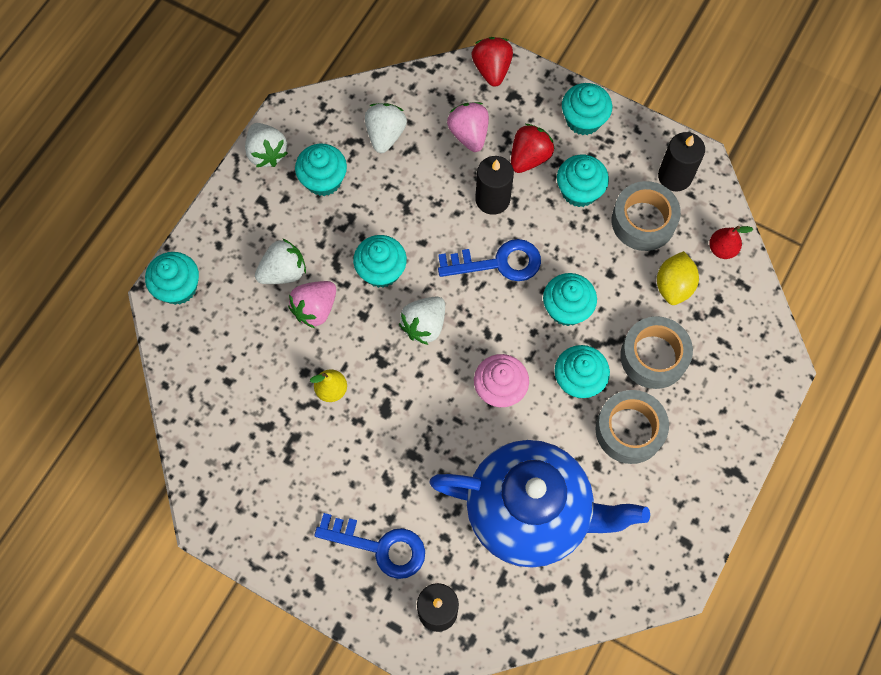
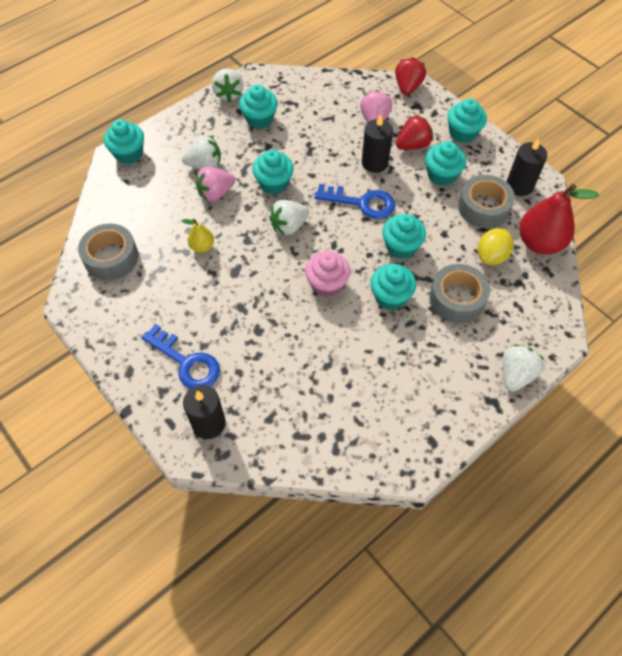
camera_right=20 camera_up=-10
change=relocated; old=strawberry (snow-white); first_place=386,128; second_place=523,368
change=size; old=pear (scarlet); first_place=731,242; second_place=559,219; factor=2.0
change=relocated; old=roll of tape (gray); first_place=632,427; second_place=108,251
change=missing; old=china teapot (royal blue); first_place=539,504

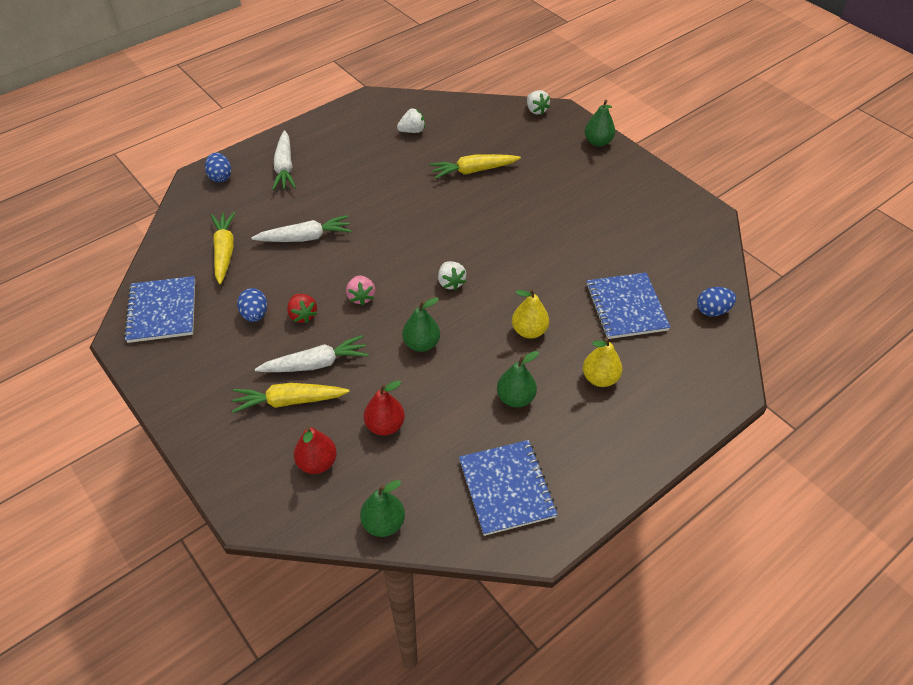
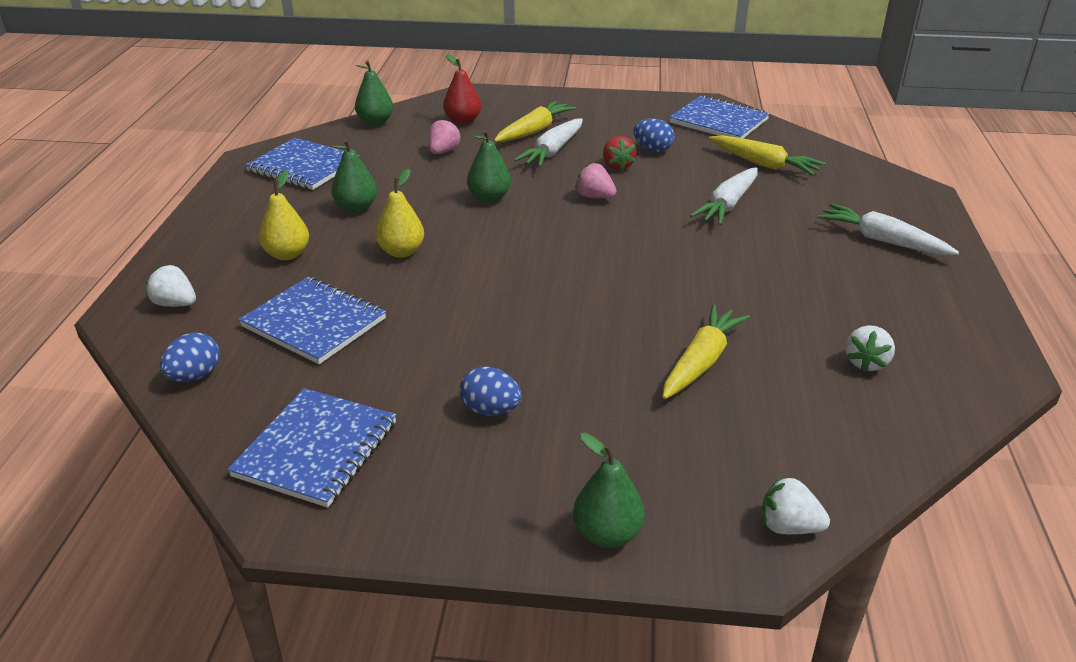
camera_right=135 camera_up=-15
change=relocated; old=toy egg (royal blue); first_place=218,167; second_place=490,391
change=relocated; old=strawberry (snow-white); first_place=452,276; second_place=171,286
change=spun; old=strawberry (scarlet); first_place=302,308; second_place=619,153; degrees=-120
change=exchanged; old=pear (scarlet); new=strawberry (rose-pink); first_place=384,408; second_place=445,136
change=appeared; new=exercise book (royal blue); second_place=311,448

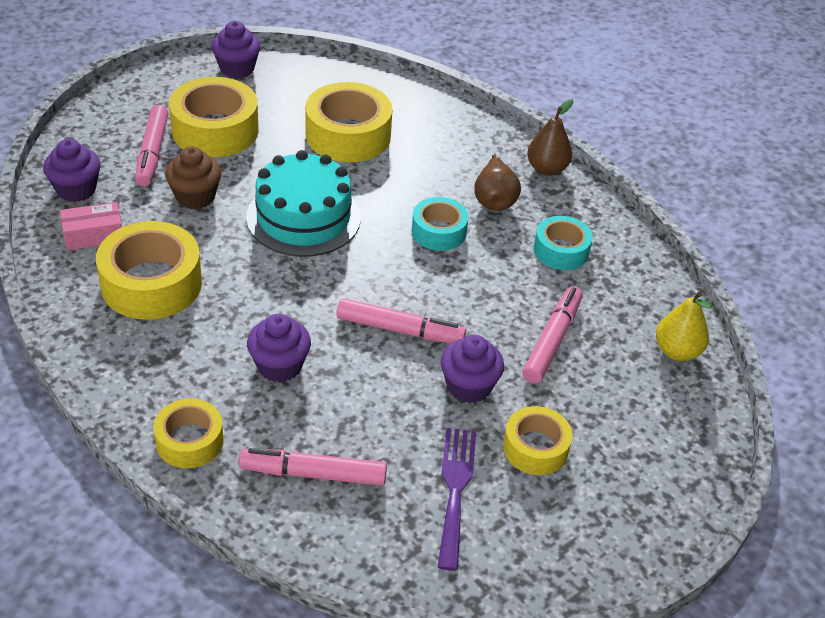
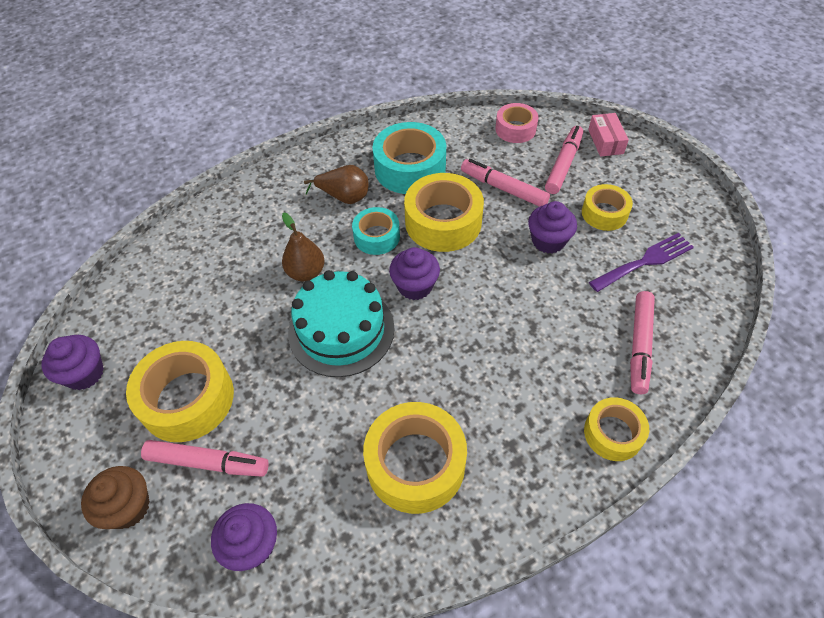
camera_right=-75 camera_up=10
change=relocated; old=roll of tape (golden); first_place=348,122; second_place=444,212
change=relocated; old=pear (dark brown); first_place=550,137; second_place=303,247
change=relocated; old=muffin (dark brown); first_place=193,177; second_place=115,497
change=relocated; old=parcel (rose-pink); first_place=91,226; second_place=608,135
change=size; old=roll of tape (aqua); first_place=563,243; second_place=409,158; factor=1.68
change=exchanged; old=pear (golden); new=roll of tape (rose-pink); first_place=684,326; second_place=516,123
change=relocated; old=marker (rose-pink); first_place=401,321; second_place=564,160
change=relocated; old=muffin (royal purple); first_place=279,348; second_place=414,273
change=spun; old=fork (royal purple); first_place=457,499; second_place=641,262; degrees=135

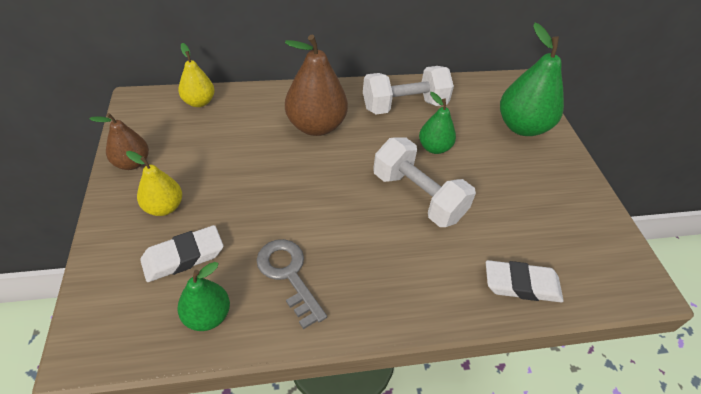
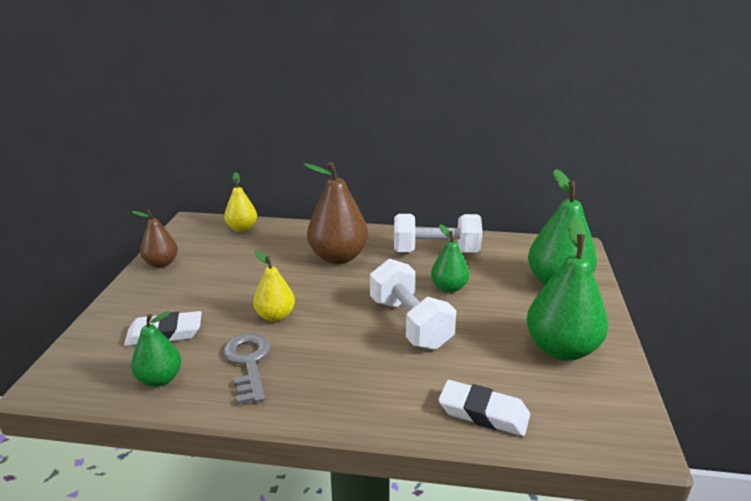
camera_right=20 camera_up=-20
change=relocated; old=pear (golden); first_place=154,183; second_place=274,286
change=appeared; new=pear (green); second_place=567,289

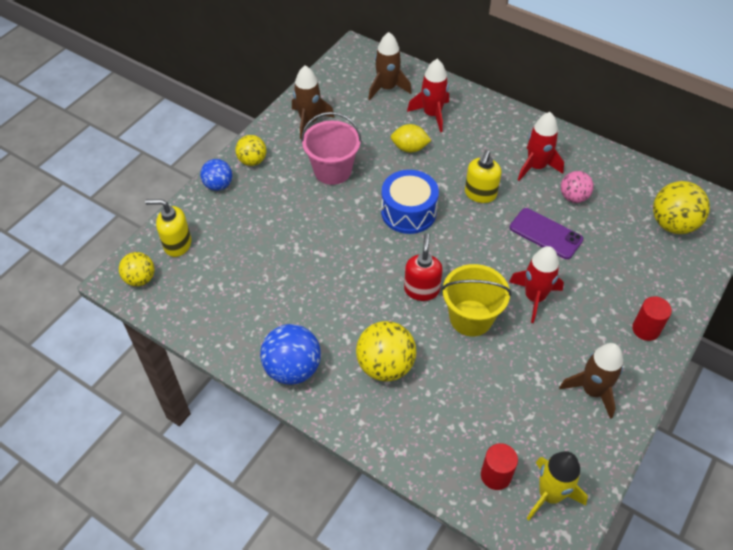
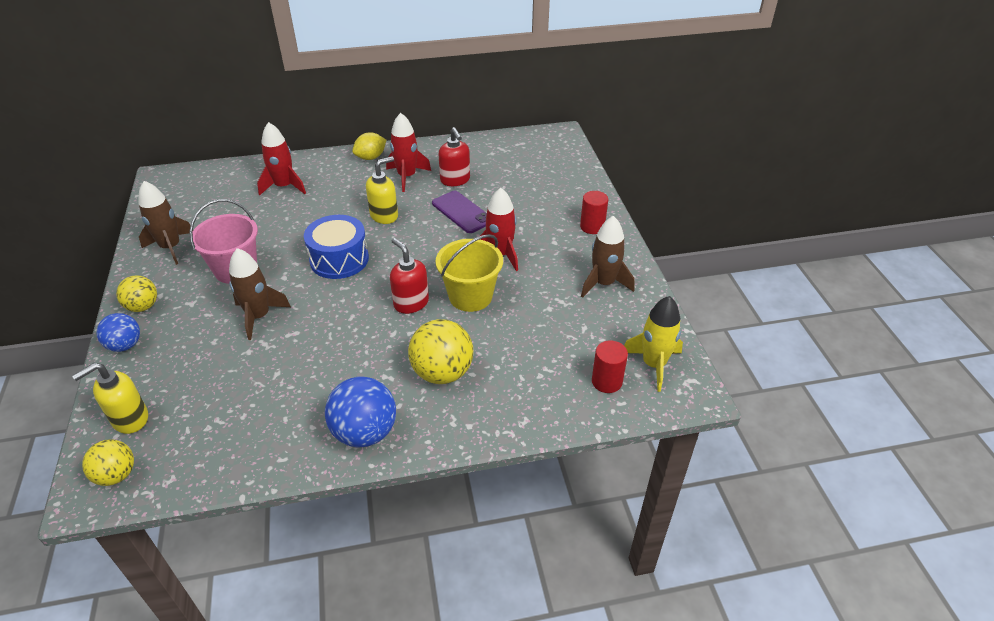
camera_right=-45 camera_up=-10
change=relocated; old=rocket (dark brown); first_place=390,66; second_place=260,294
change=relocated; old=citrus fruit (golden); first_place=411,138; second_place=369,146
change=spun; old=pump bottle (golden); first_place=483,176; second_place=382,190; degrees=-105
change=exchanged; old=play ball (rose-pink); new=pump bottle (scarlet); first_place=577,187; second_place=454,156
change=missing; old=play ball (golden); first_place=681,207
change=spun; old=smartphone (royal purple); first_place=546,233; second_place=459,212; degrees=60

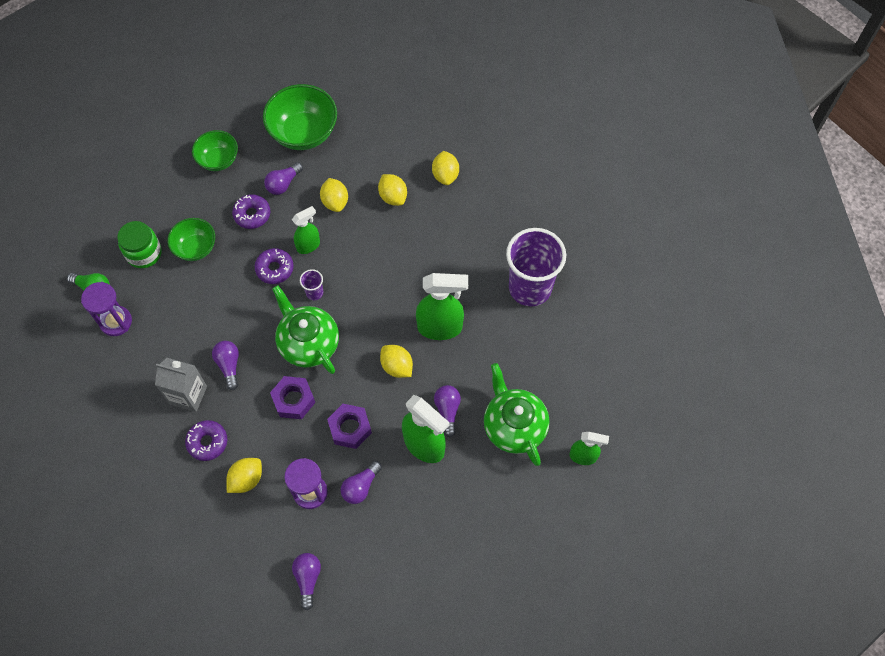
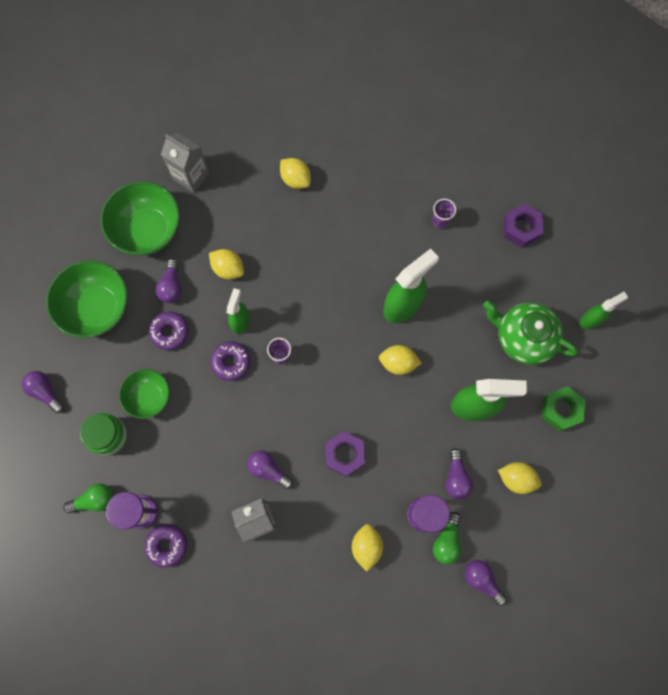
camera_right=-40 camera_up=10
change=size; old=bowl (green); first_place=215,150; second_place=87,299; factor=1.63
change=relocated; old=citrus fruit (golden); first_place=392,190; second_place=520,478
change=size; old=tumbler (royal purple); first_place=536,267; second_place=444,214; factor=0.41
change=missing; old=china teapot (green); first_place=305,329
change=relocated; old=bulb (royal purple); first_place=447,411; second_place=43,392
change=relocated; old=hex nut (royal purple); first_place=349,426; second_place=523,226
change=relocated; old=doughnut (royal purple); first_place=206,440; second_place=166,546
change=appeared; new=juice carton (gray); second_place=185,163
change=appeared; new=hex nut (green); second_place=564,408
change=appeared; new=bulb (green); second_place=447,538

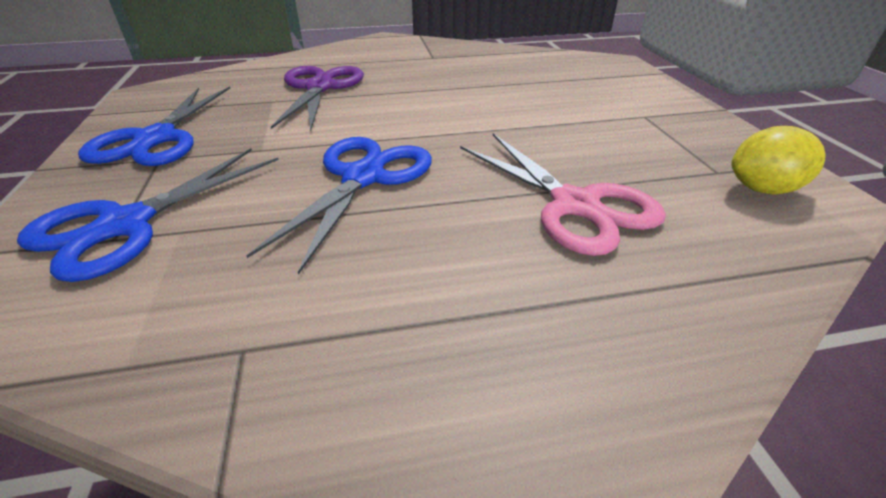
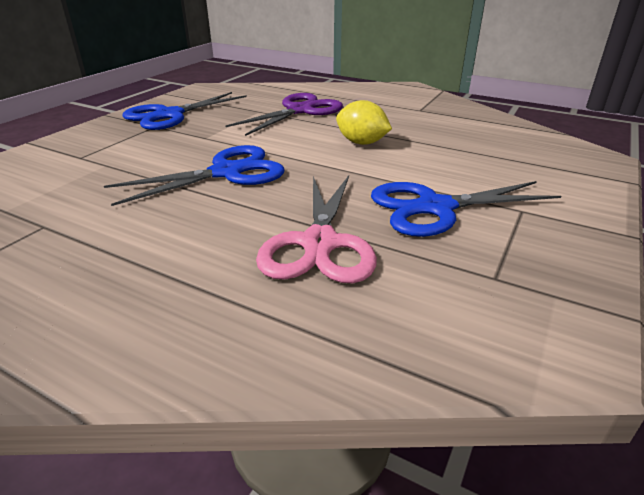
camera_right=40 camera_up=-5
change=relocated; old=citrus fruit (golden); first_place=778,160; second_place=364,122
change=relocated; old=shears (royal blue); first_place=148,215; second_place=466,209

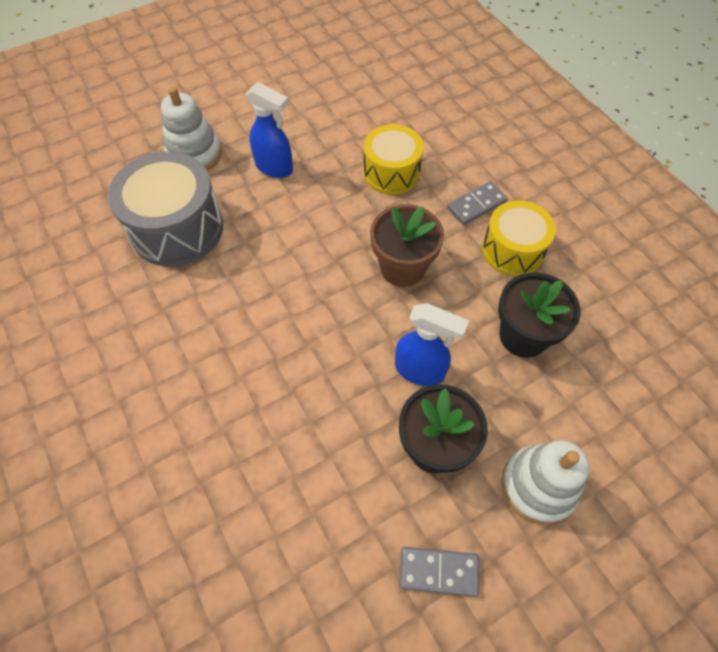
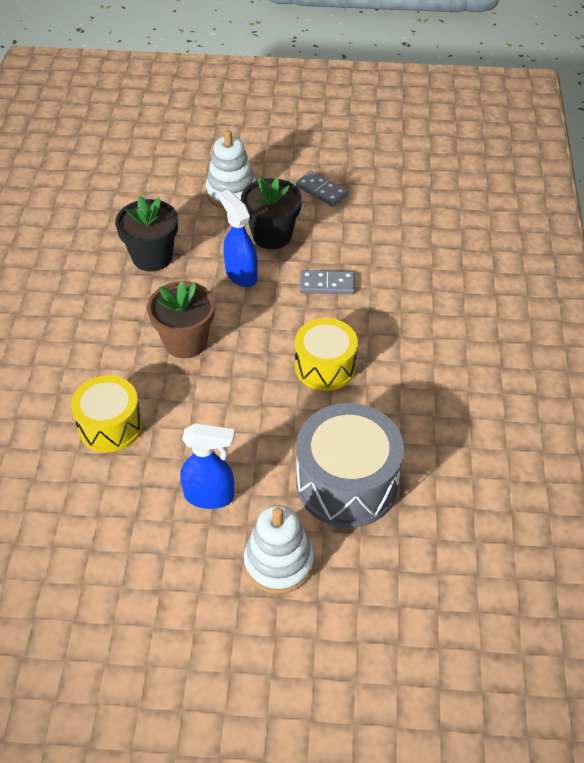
camera_right=-145 camera_up=-10
change=spun; old=spray bottle (royal blue); first_place=269,130; second_place=207,466; degrees=120
change=relocated; old=domino (gray); first_place=477,203; second_place=327,282
change=relocated; old=toy drum (golden); first_place=519,238; second_place=326,354

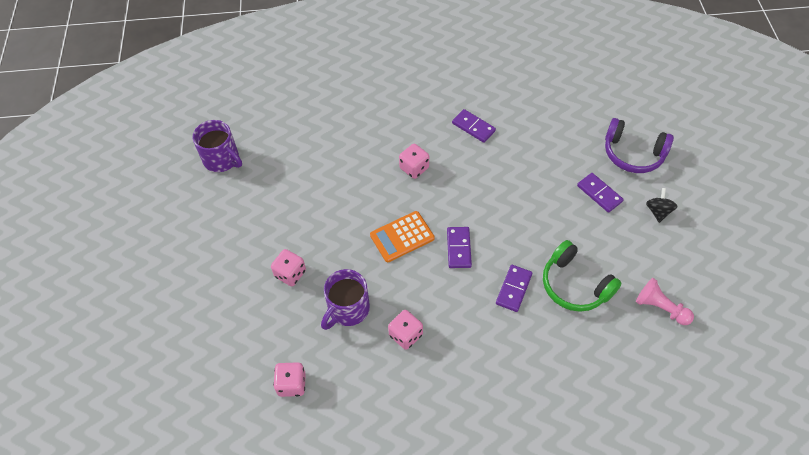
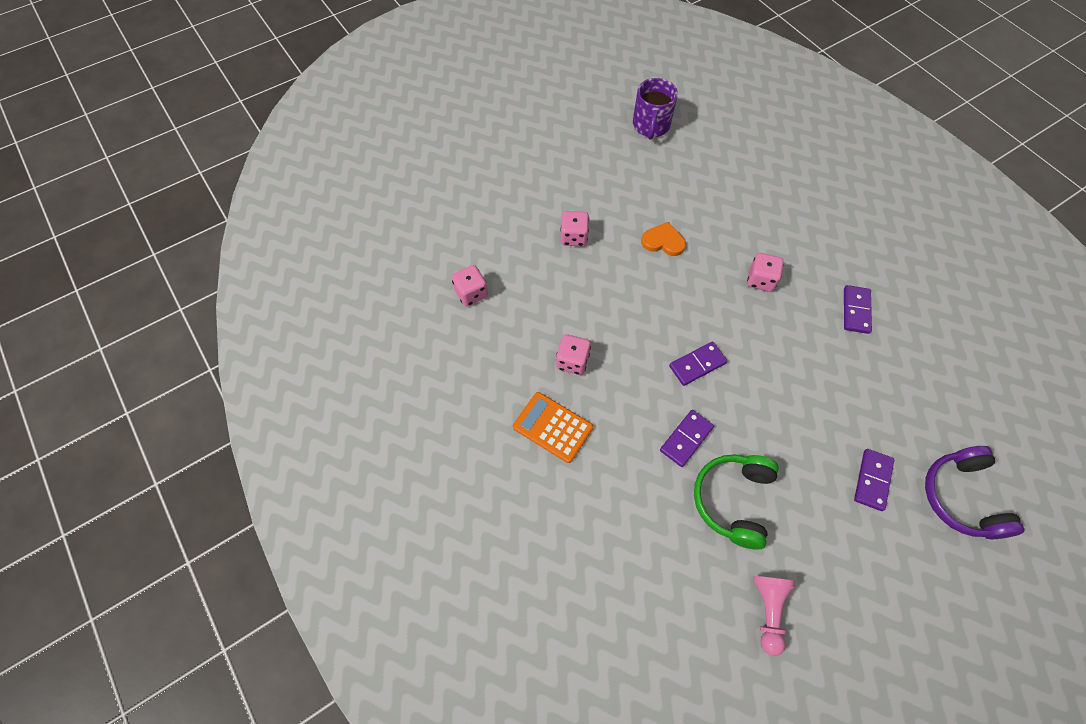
camera_right=60 camera_up=5
change=missing; old=spinning top (jet-black); first_place=662,205
change=relocated; old=pocket calculator (bright orange); first_place=402,236; second_place=553,427
change=spun; old=domino (royal purple); first_place=514,288; second_place=687,438; degrees=-45
change=missing; old=mug (royal purple); first_place=345,299
change=appeared; new=heart shape (bright orange); second_place=663,239

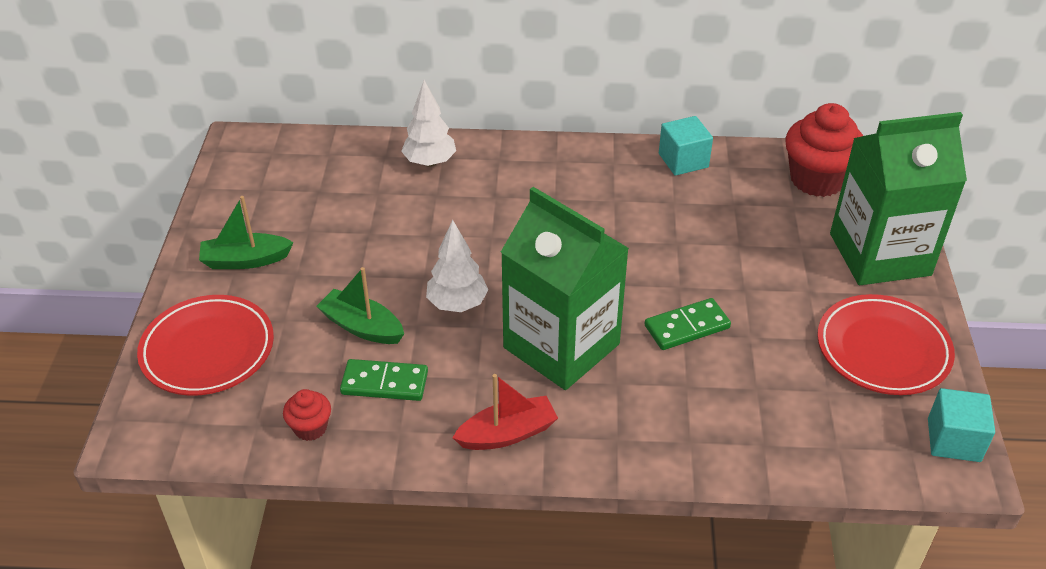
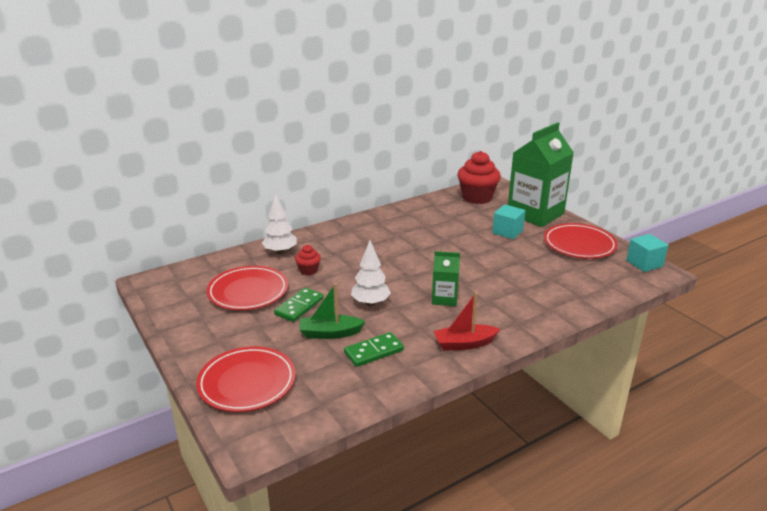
camera_right=-35 camera_up=-15
change=relocated; old=cube (aqua); first_place=686,146; second_place=508,221
change=size; old=juice carton (green); first_place=565,288; second_place=446,278; factor=0.48
change=missing; old=boat (green); first_place=246,232
change=relocated; old=domino (green); first_place=688,324; second_place=299,304
change=spun; old=boat (scarlet); first_place=505,412; second_place=467,321; degrees=-135
change=relocated; old=muffin (scarlet); first_place=307,415; second_place=308,260
change=appeared; new=dinner plate (scarlet); second_place=247,288

